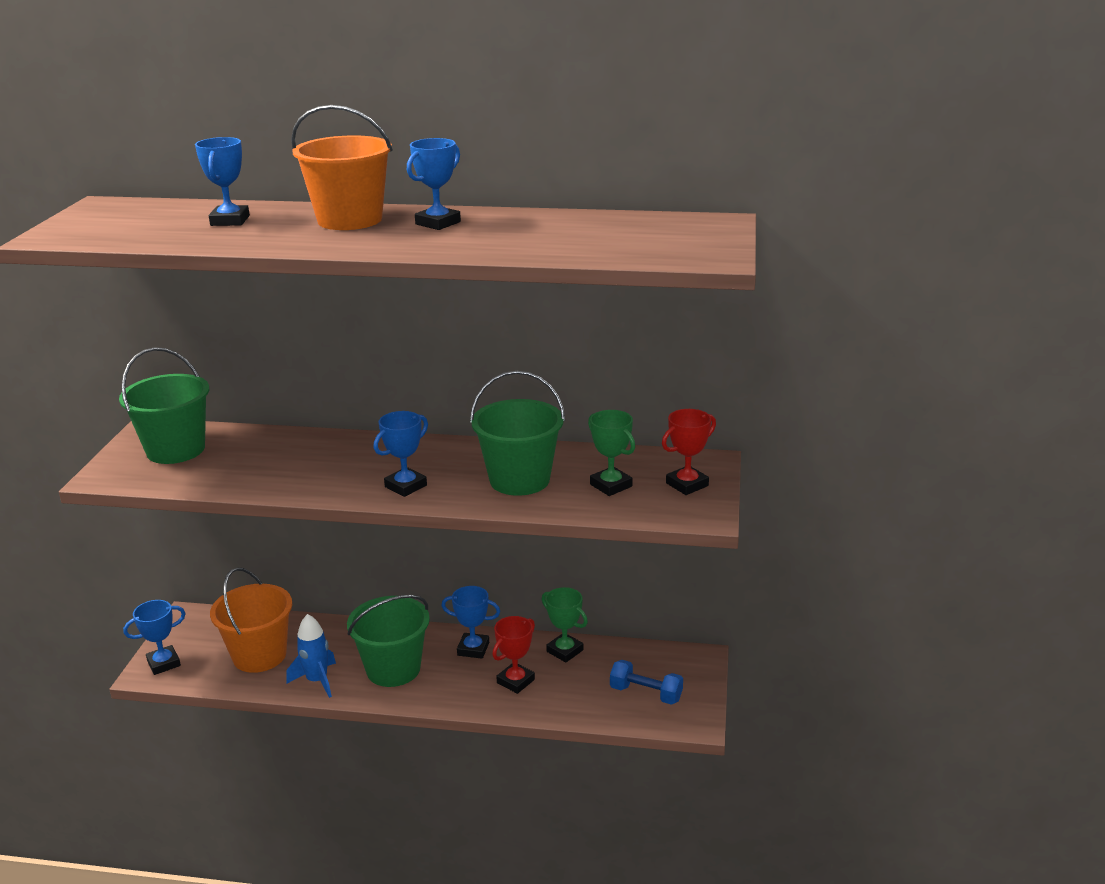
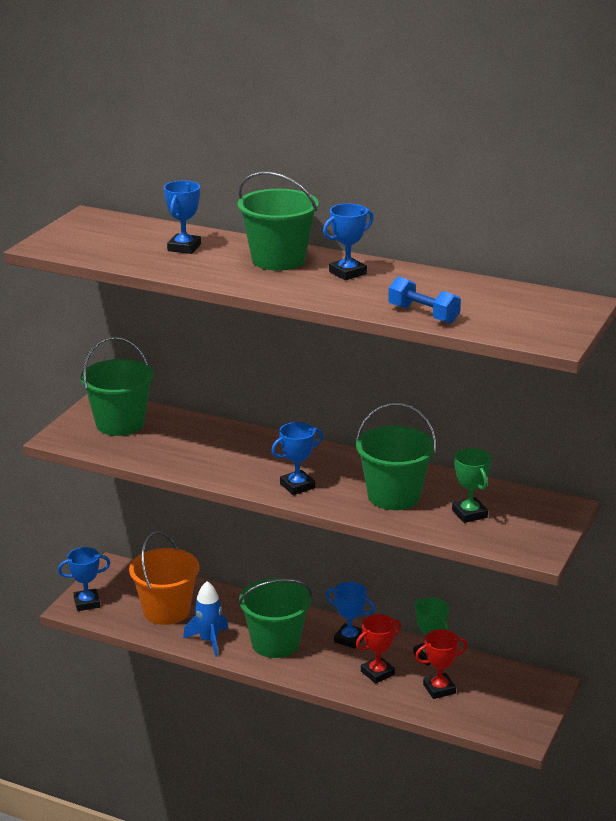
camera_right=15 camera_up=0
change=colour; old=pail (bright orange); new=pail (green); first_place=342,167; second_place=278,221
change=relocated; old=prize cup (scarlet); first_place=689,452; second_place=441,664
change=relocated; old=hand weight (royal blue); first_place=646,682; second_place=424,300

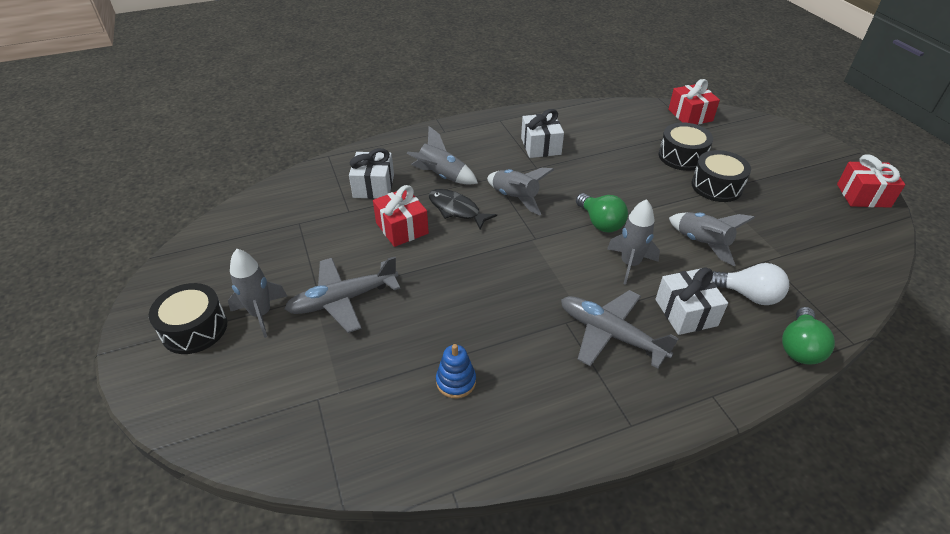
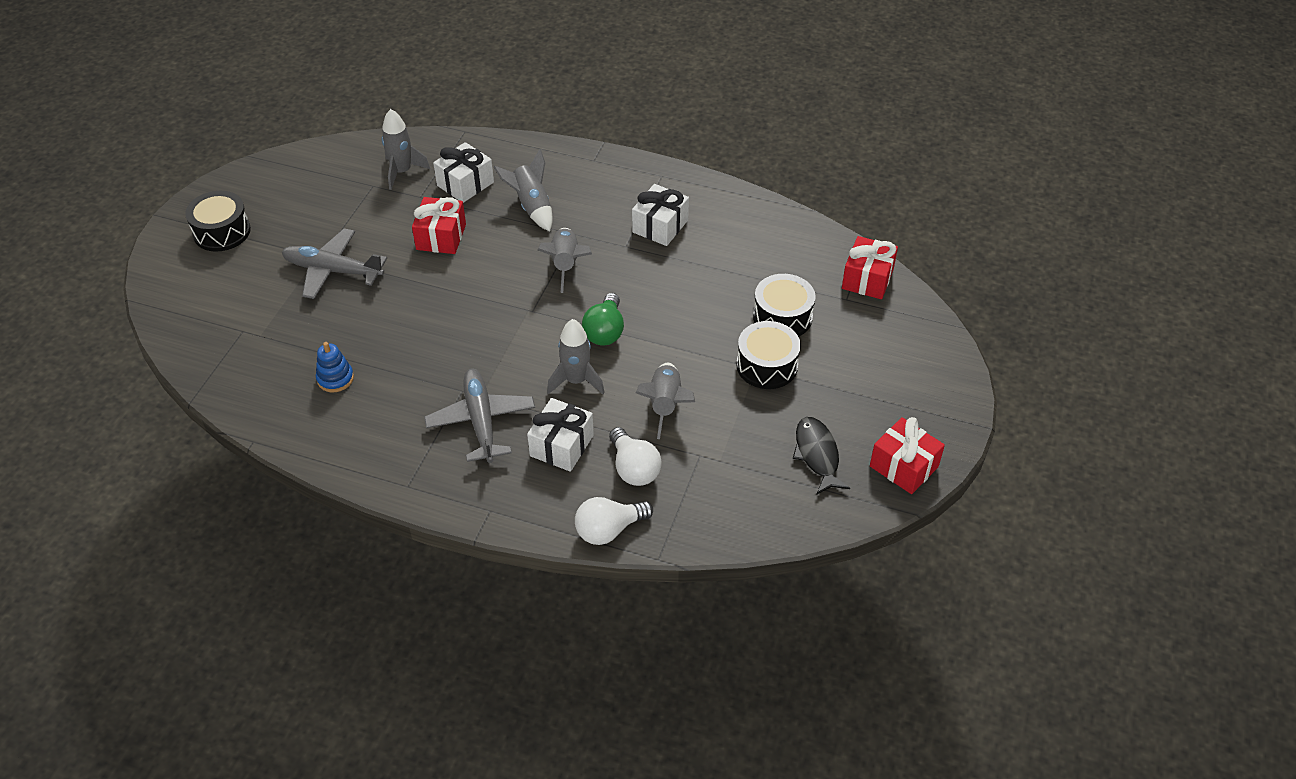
camera_right=40 camera_up=5
change=relocated; old=fish (jet-black); first_place=463,209; second_place=821,456
change=relocated; old=rocket (gray); first_place=257,293; second_place=406,149
change=colour; old=bulb (green); new=bulb (snow-white); first_place=808,336; second_place=614,521

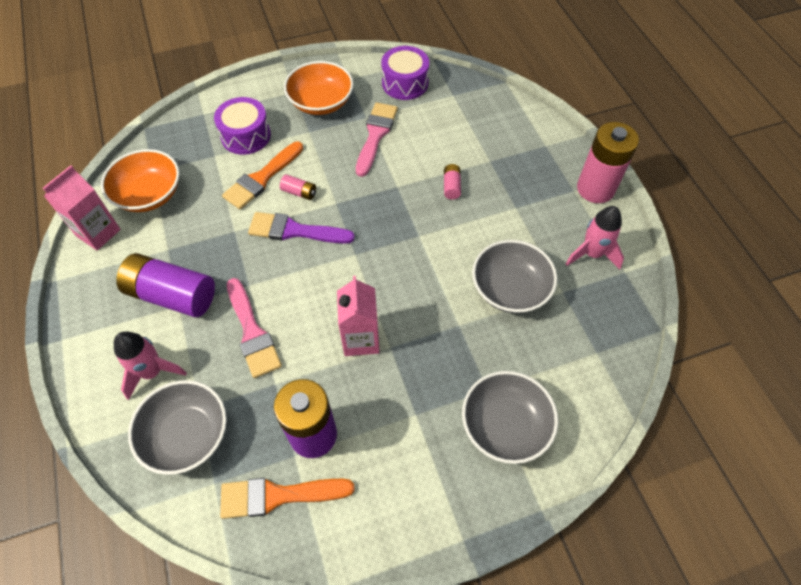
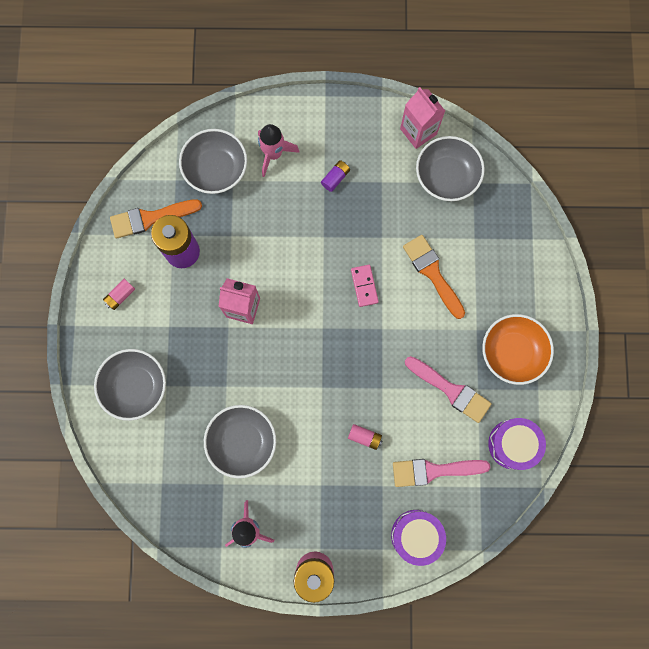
camera_right=110 camera_up=20
change=relocated; old=toy drum (royal purple); first_place=242,126; second_place=418,538
change=colour; old=bowl (bright orange); new=bowl (gray); first_place=140,180; second_place=450,168
change=relocated; old=AA battery (rose-pink); first_place=298,187; second_place=119,294
change=exchanged; old=brush (royal purple); new=domino (rose-pink); first_place=301,228; second_place=365,286
change=size; old=AA battery (royal purple); first_place=165,285; second_place=335,176; factor=0.44
change=relocated; old=brush (rose-pink); first_place=254,328; second_place=441,473
change=spun; old=brush (bright orange); first_place=287,498; second_place=156,219; degrees=-120

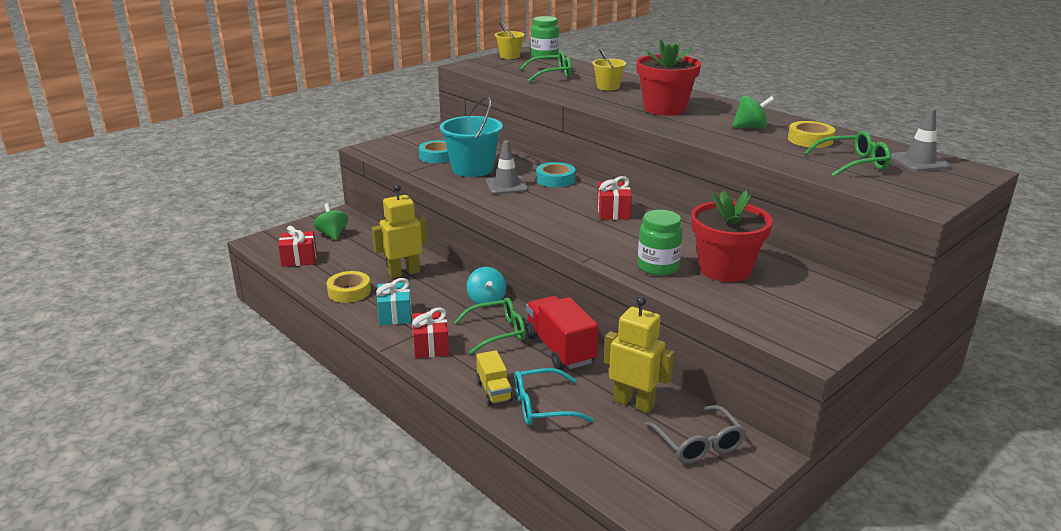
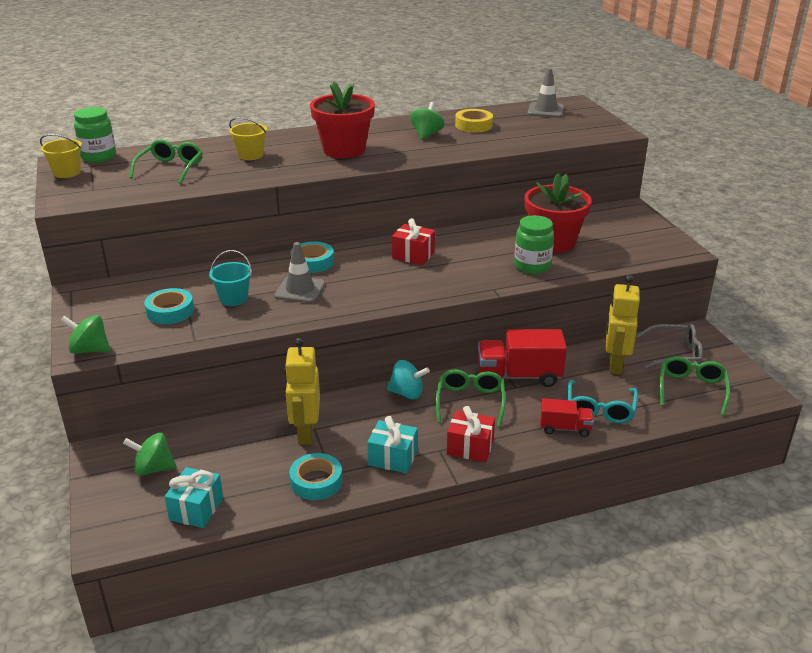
camera_right=-65 camera_up=5
change=size; old=pail (aqua); first_place=471,136; second_place=230,278; factor=0.56
change=relocated; old=spectacles (green); first_place=847,154; second_place=694,386
change=colour; old=present (scarlet); new=present (aqua); first_place=297,246; second_place=193,497
change=colour; old=roll of tape (golden); new=roll of tape (aqua); first_place=349,287; second_place=316,476
change=spun; old=robot figure (golden); first_place=639,355; second_place=623,325; degrees=-45
change=colour; old=truck (golden); new=truck (scarlet); first_place=494,377; second_place=567,417
change=appeared; new=spinning top (green); second_place=86,334

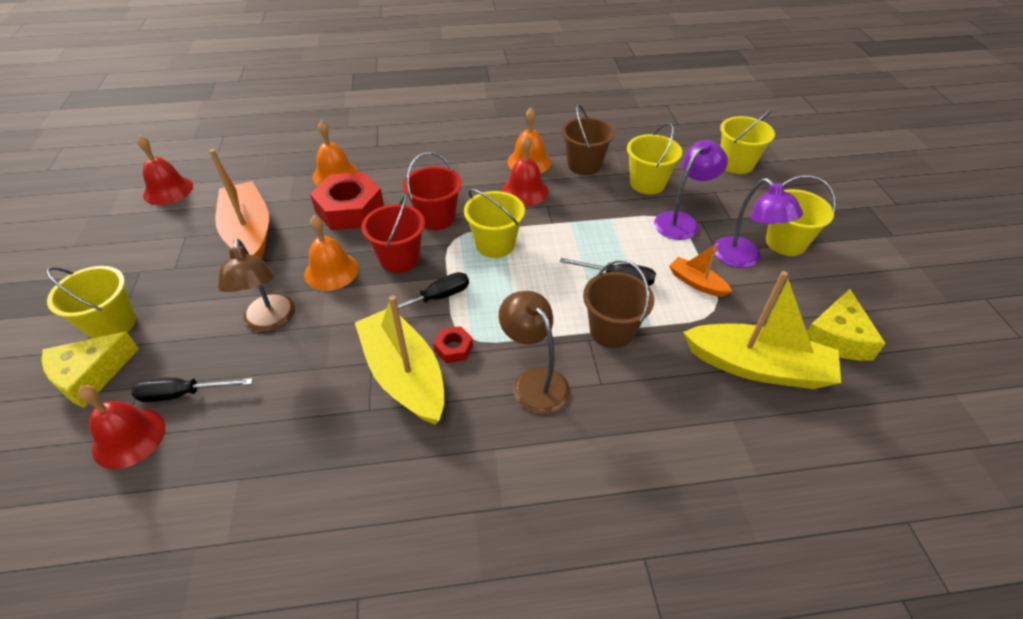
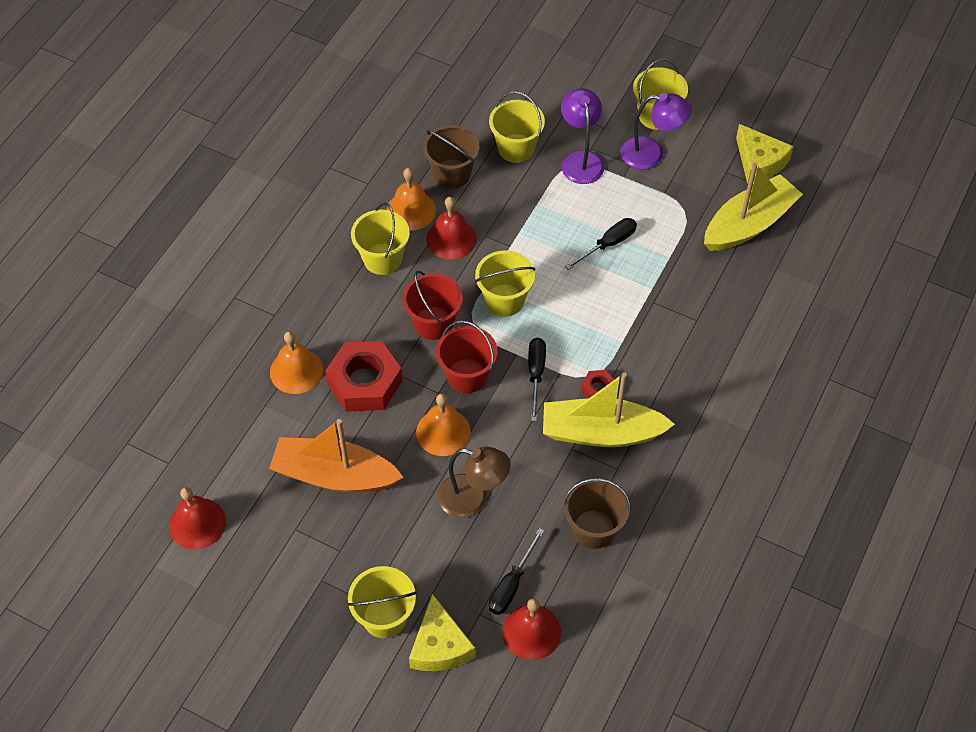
camera_right=-55 camera_up=10
change=relocated; old=pail (golden); first_place=747,142; second_place=380,239
change=missing; old=boat (bright orange); first_place=700,270
change=relocated; old=pail (dark brown); first_place=618,304; second_place=597,513
change=missing; old=reading lamp (dark brown); first_place=534,352

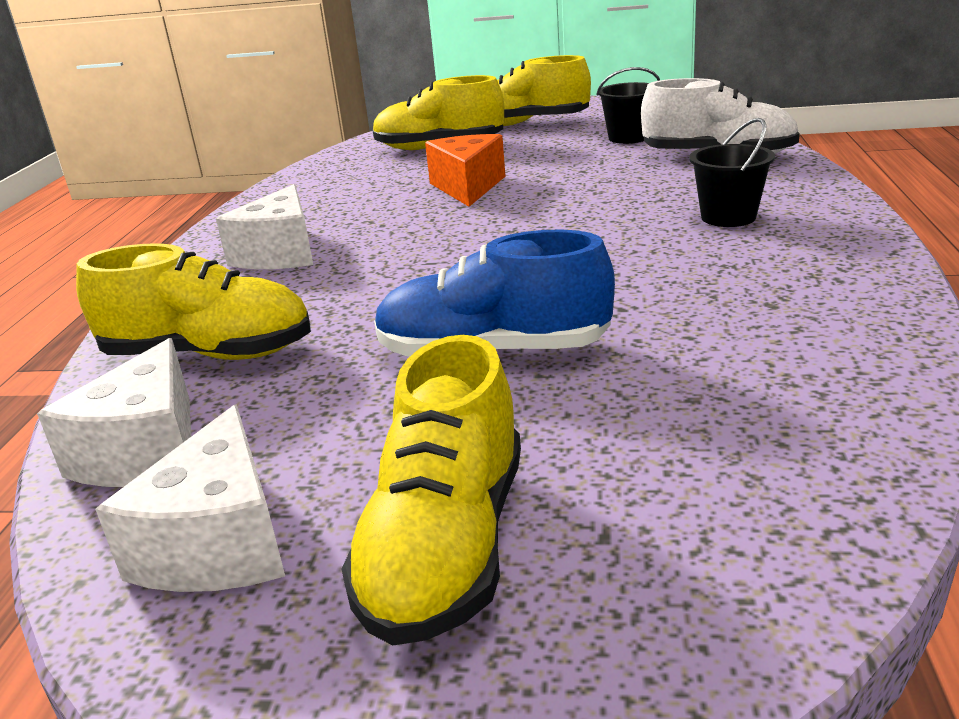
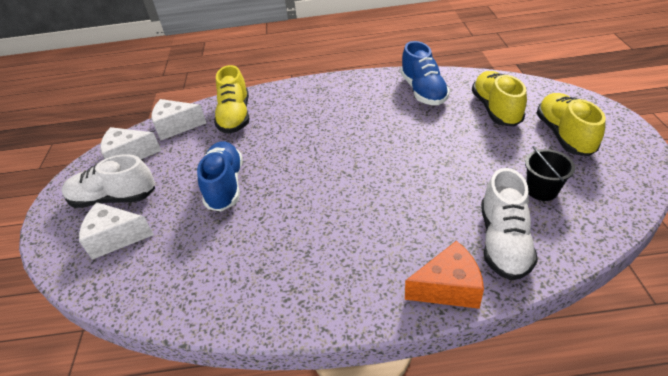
camera_right=80 camera_up=15
change=missing; old=pail (jet-black); first_place=732,172
change=relocated; old=cheese (bright orange); first_place=465,170; second_place=444,275
change=relocated; old=cheese (snow-white); first_place=264,226; second_place=116,231
change=colour; old=sneaker (golden); new=sneaker (snow-white); first_place=431,490; second_place=108,181
change=appeared; new=sneaker (royal blue); second_place=425,73

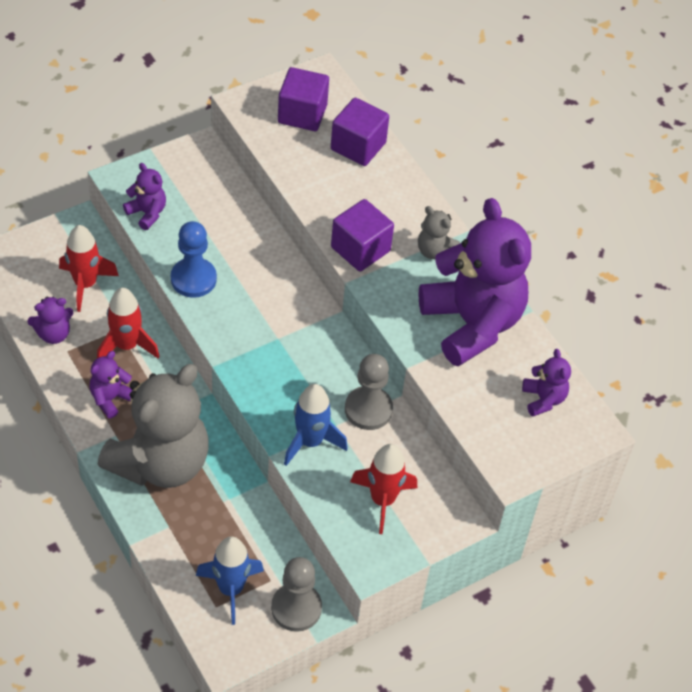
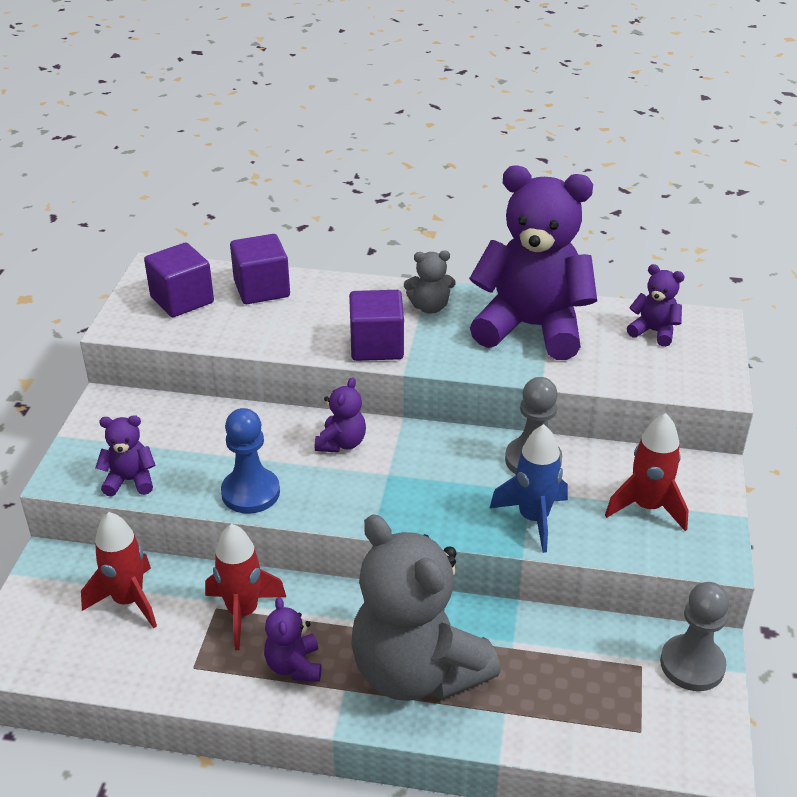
camera_right=-45 camera_up=-15
change=relocated; old=teddy bear (royal purple); first_place=50,320; second_place=340,415
change=spun; old=teddy bear (gray); first_place=153,426; second_place=426,607; degrees=150
change=missing; old=rocket (royal blue); first_place=230,580

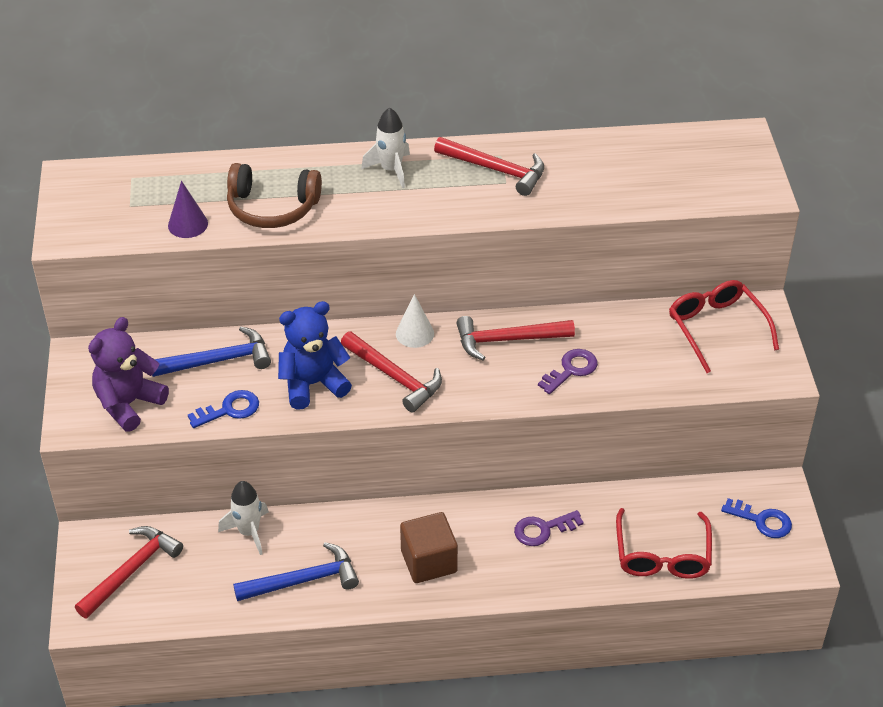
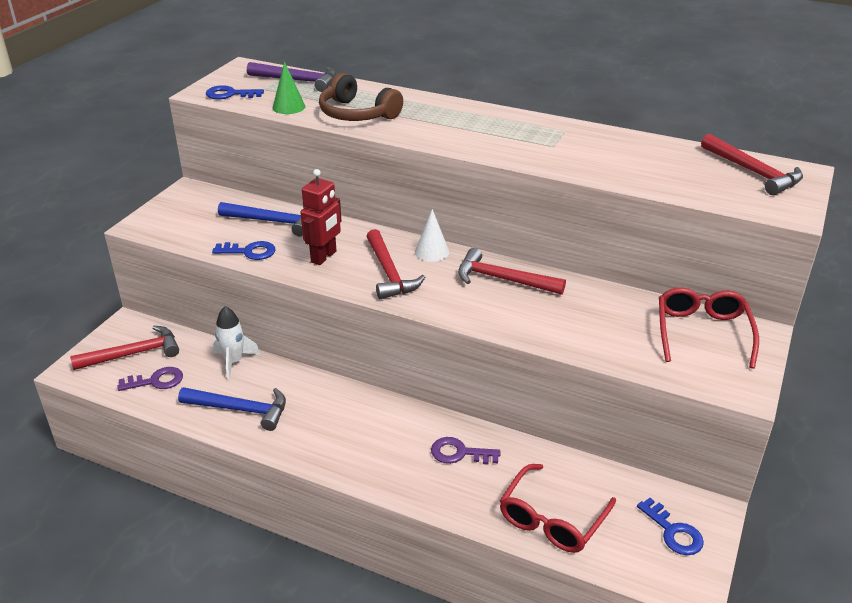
camera_right=30 camera_up=-10
change=missing; old=rocket (snow-white); first_place=385,147
change=relocated; old=claw hammer (scarlet); first_place=489,166; second_place=752,164
change=colour; old=cone shape (royal purple); new=cone shape (green); first_place=188,209; second_place=288,88
change=exchanged; old=teddy bear (royal blue); new=robot figure (scarlet); first_place=315,355; second_place=320,217
change=missing; old=teddy bear (royal purple); first_place=128,374
change=relocated; old=latchkey (royal purple); first_place=568,371; second_place=150,379
change=missing; old=cube (dark brown); first_place=429,547
change=appeared; new=claw hammer (royal purple); second_place=292,77
change=appeared; new=latchkey (royal blue); second_place=235,92

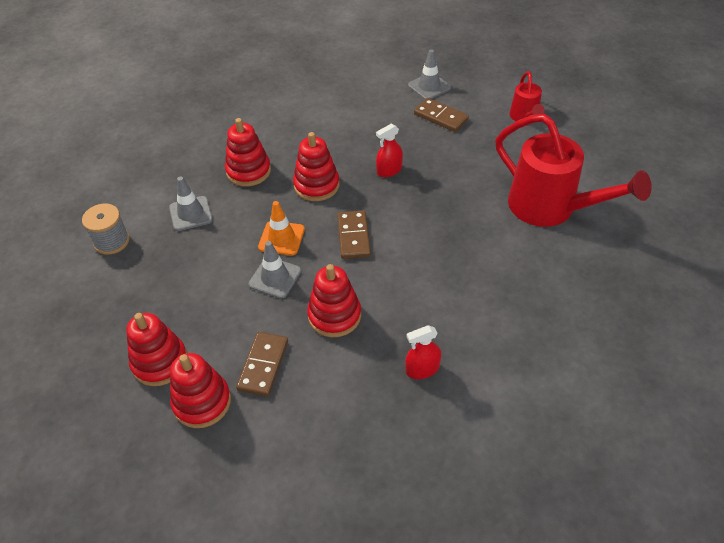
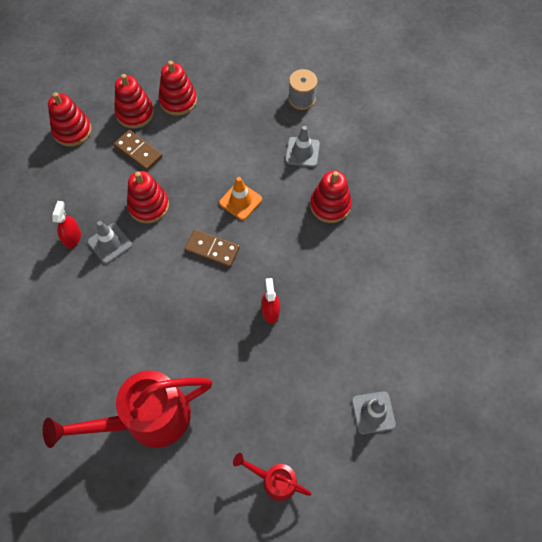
camera_right=115 camera_up=15
change=missing; old=domino (dark brown); first_place=441,115
change=relocated; old=ring stacker (scarlet); first_place=316,166; second_place=70,119
change=relocated; old=road cone (gray); first_place=274,270; second_place=110,242

